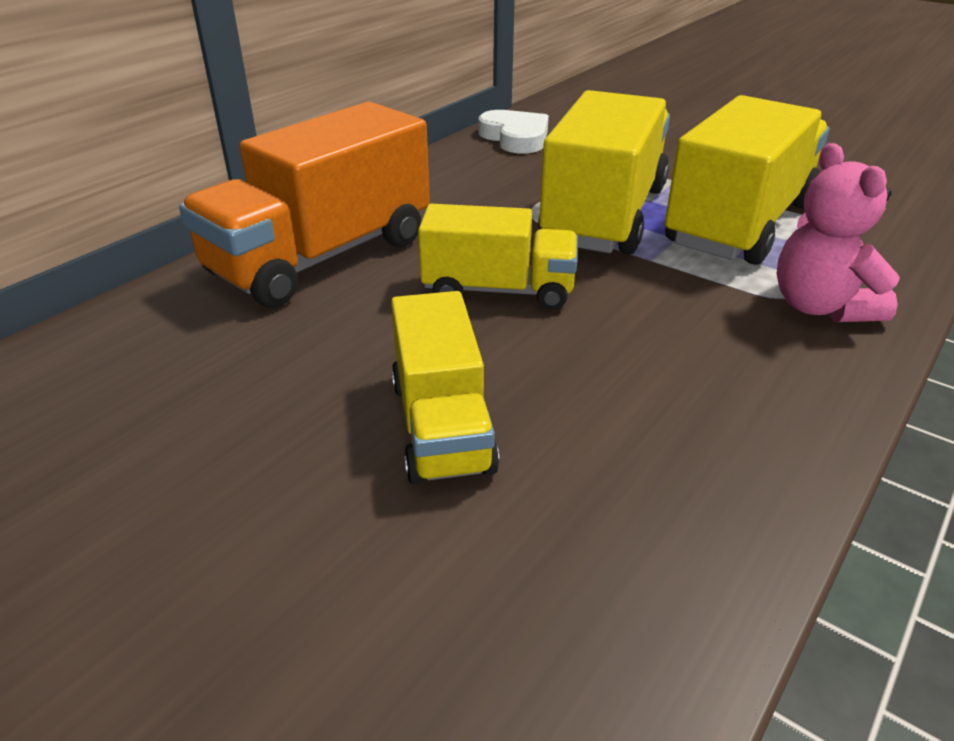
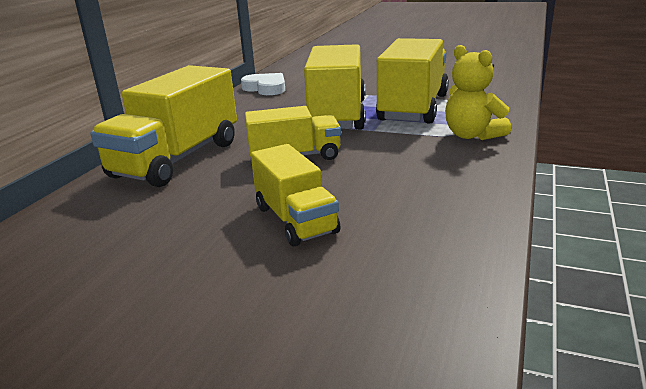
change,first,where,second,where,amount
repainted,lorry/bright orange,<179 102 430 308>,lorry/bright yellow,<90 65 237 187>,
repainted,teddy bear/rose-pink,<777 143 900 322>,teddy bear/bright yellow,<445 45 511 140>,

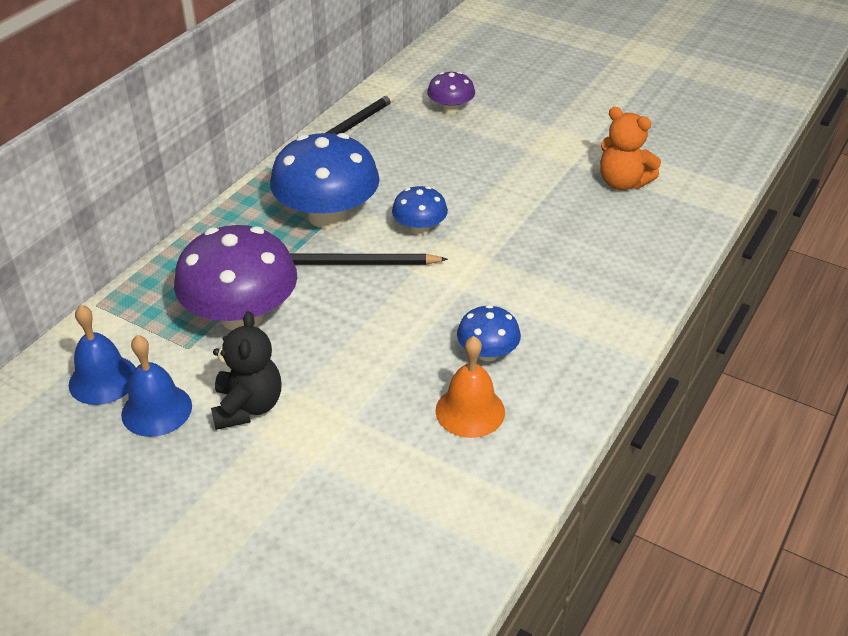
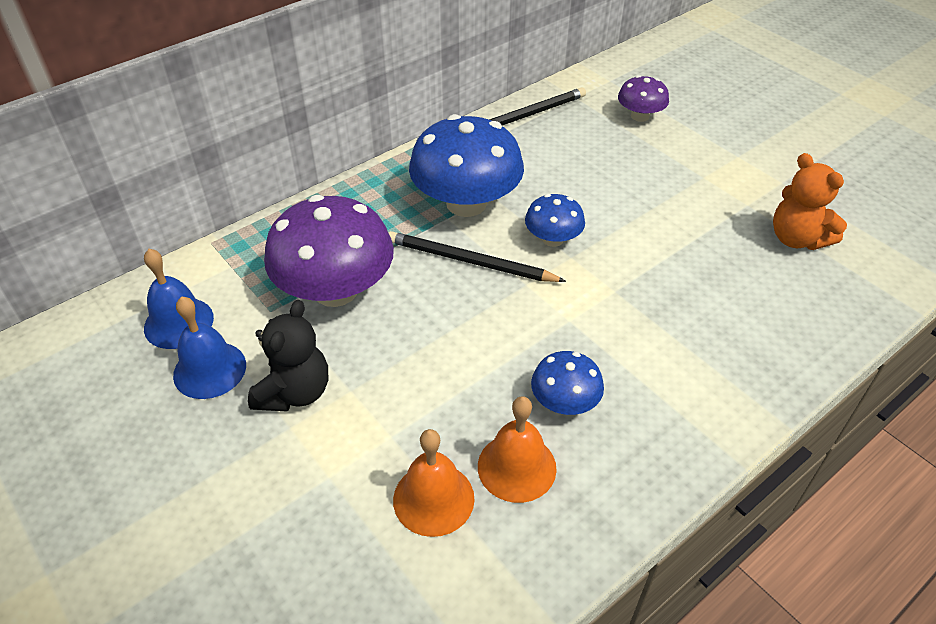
change,first,where,second,where,amount
new,,,school bell/bright orange,<393 429 474 537>,

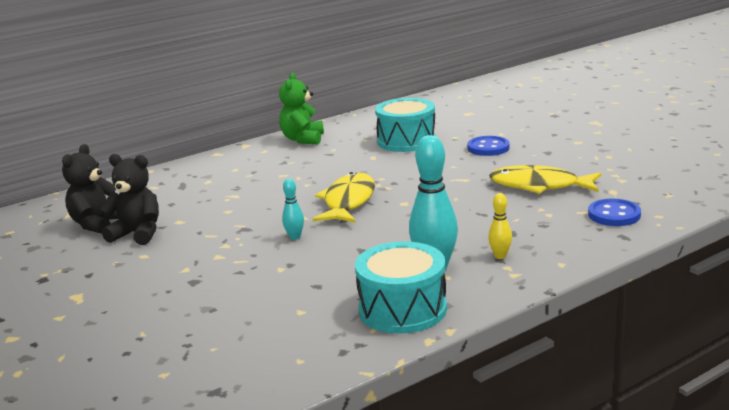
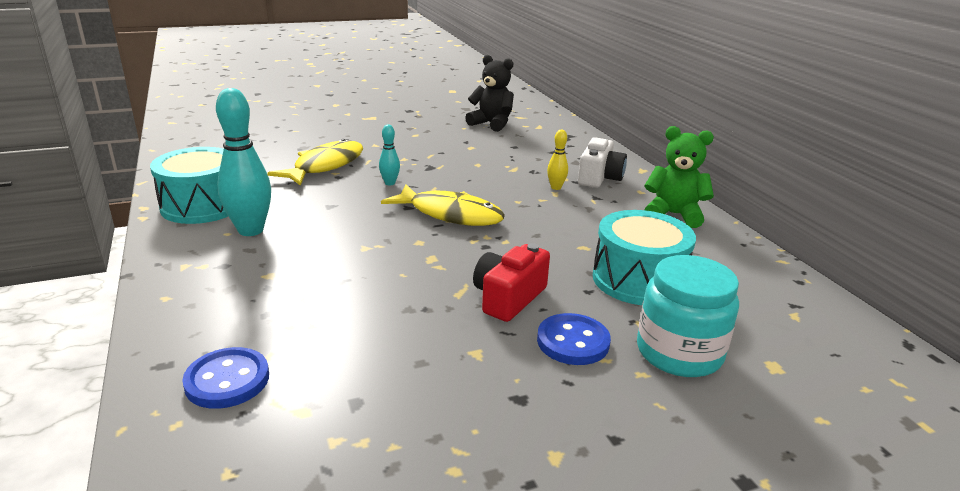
change,first,where,second,where,amount
shifted,toy fish/bright yellow,<489 165 601 194>,,<267 139 363 186>,
new,,,camera/red,<473 243 550 322>,
shifted,skittle/bright yellow,<488 193 512 259>,,<547 130 568 190>,
new,,,camera/snow-white,<578 137 627 188>,
new,,,jam jar/turquoise,<637 255 739 377>,
gone,teddy bear/jet-black,<100 154 159 245>,,,

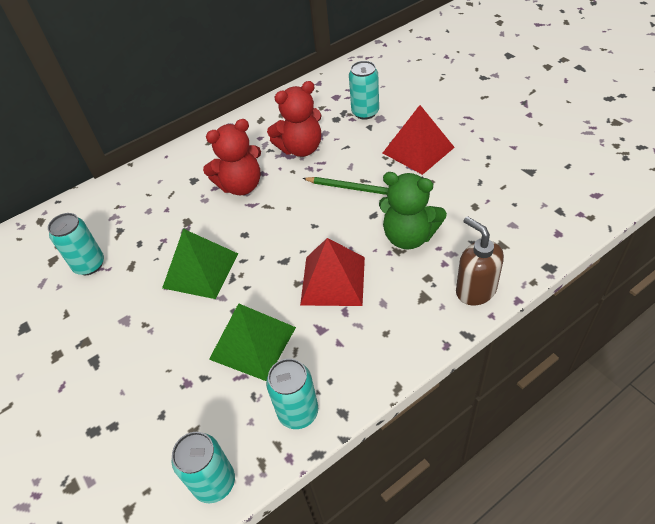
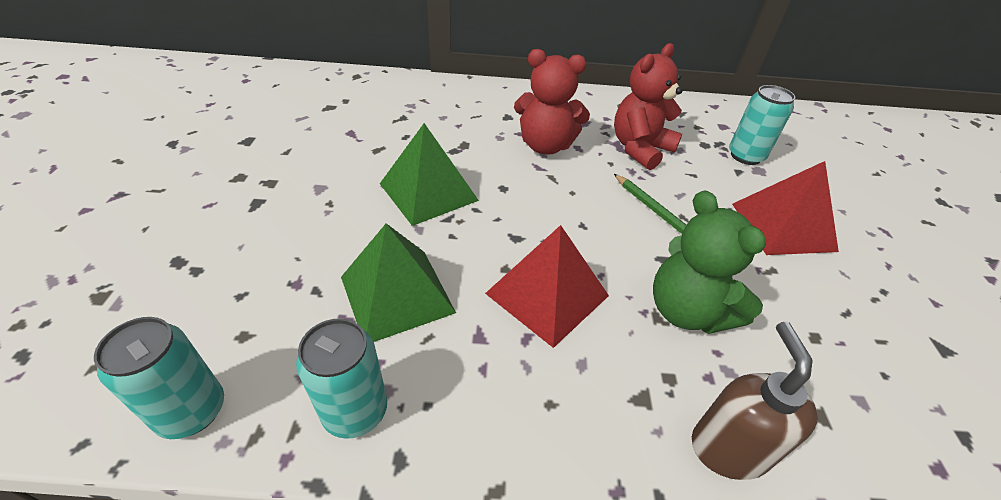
change,first,where,second,where,amount
rotated,teddy bear/red,<267 81 322 157>,,<614 43 683 170>,120 degrees clockwise
gone,soda can/turquoise,<48 213 104 275>,,,

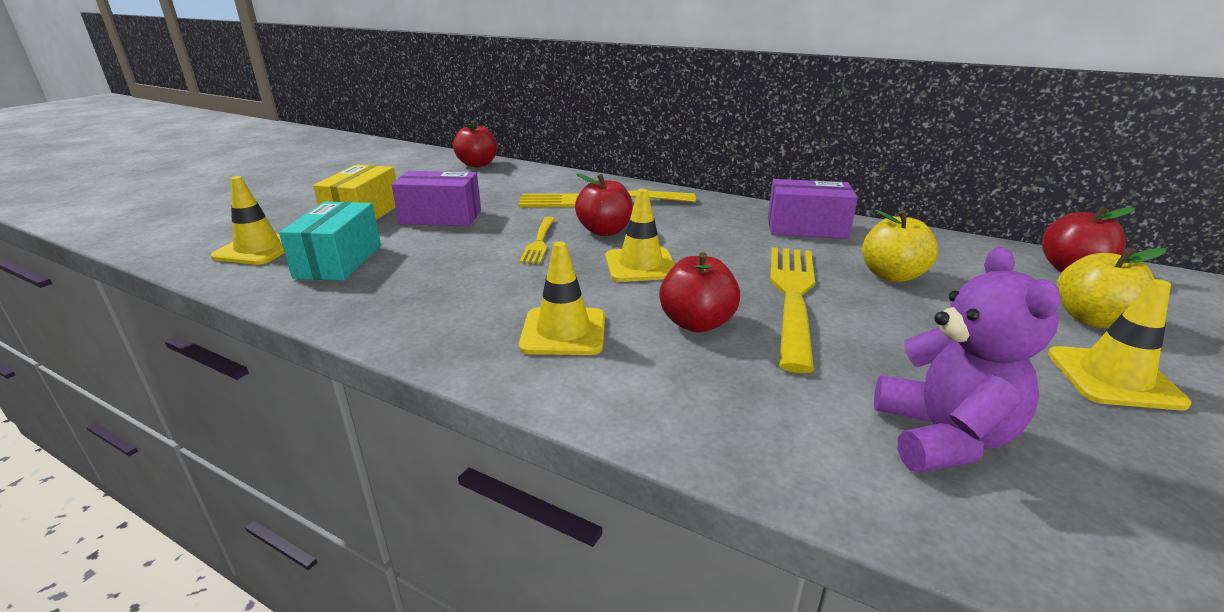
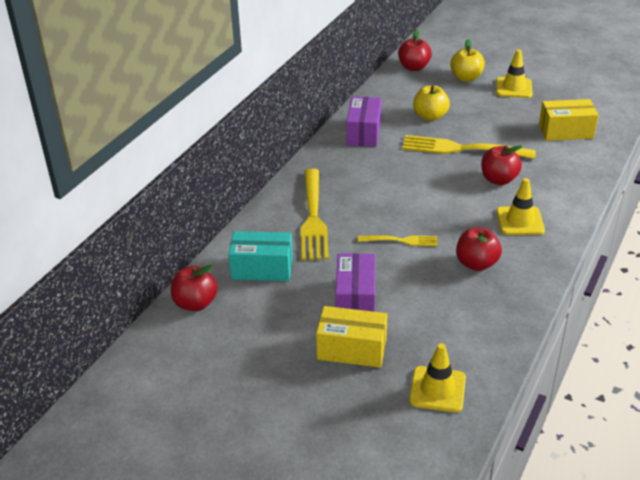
change,first,where,second,where,amount
shifted,box/turquoise,<279 201 381 281>,,<228 231 293 281>,
shifted,toy apple/red,<575 173 633 236>,,<456 227 502 271>,
swapped,teddy bear/royal purple,<874 247 1061 472>,box/bright yellow,<539 99 599 141>,
gone,road cone/bright yellow,<605 189 675 282>,,,

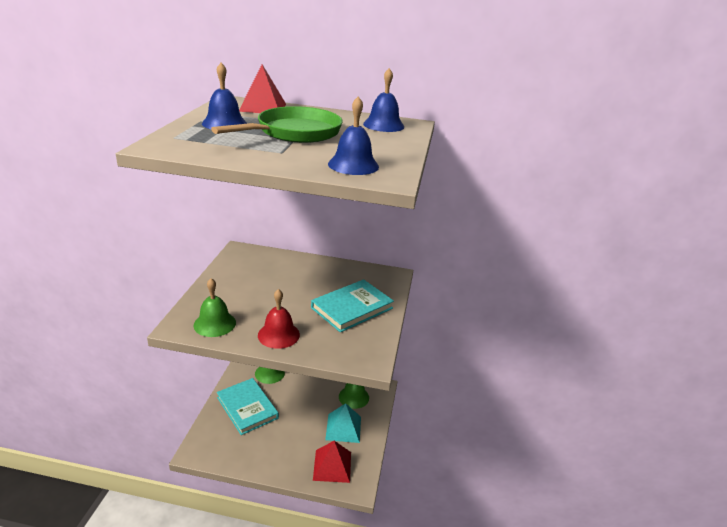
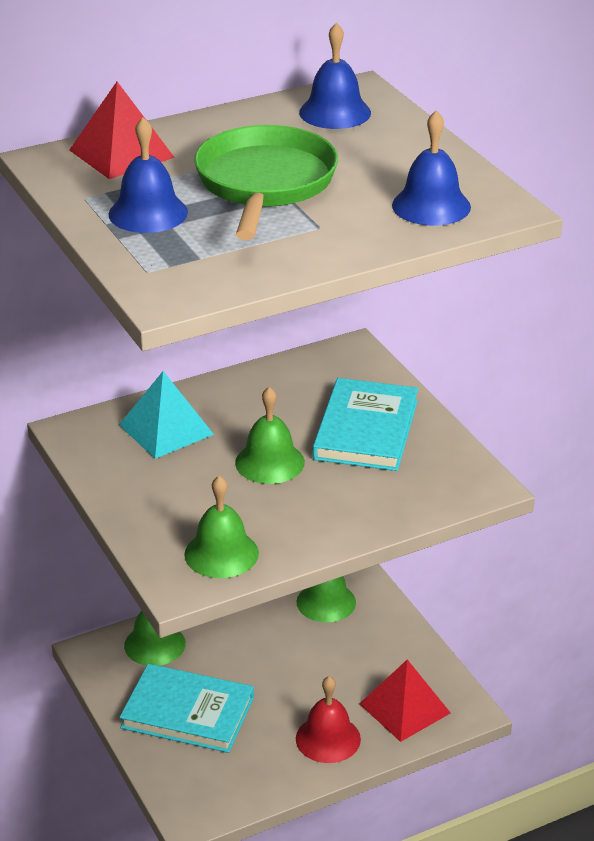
change,first,where,second,where,amount
shifted,pyramid shape/turquoise,<325 403 361 443>,,<119 371 214 459>,
new,,,school bell/emerald,<235 387 305 484>,
shifted,school bell/red,<258 289 300 349>,,<296 676 361 763>,

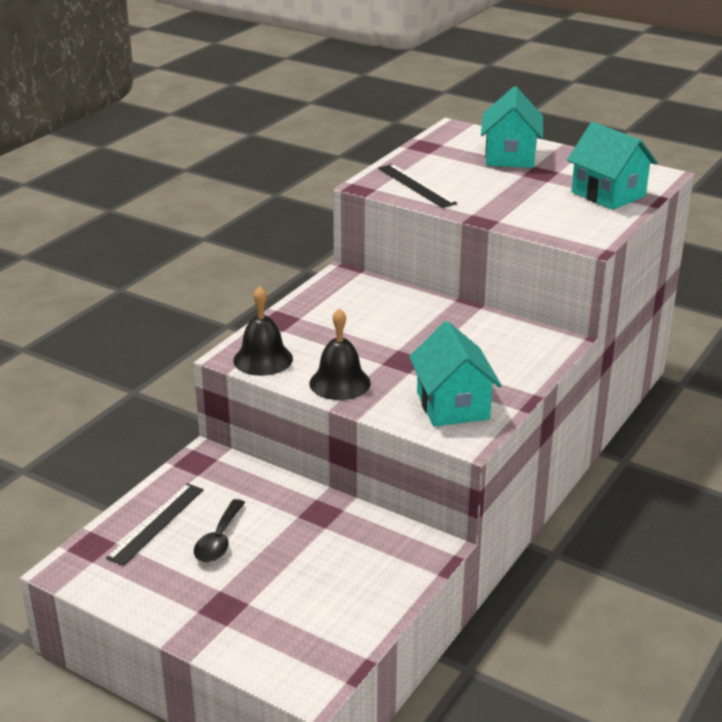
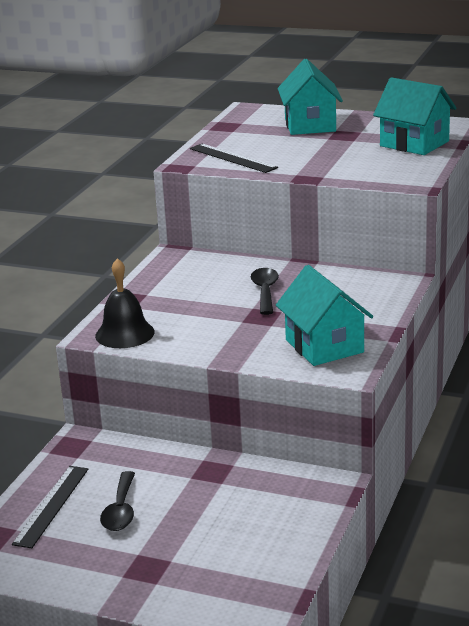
change,first,where,second,where,amount
new,,,spoon/jet-black,<251 268 279 315>,
gone,school bell/jet-black,<309 308 371 400>,,,

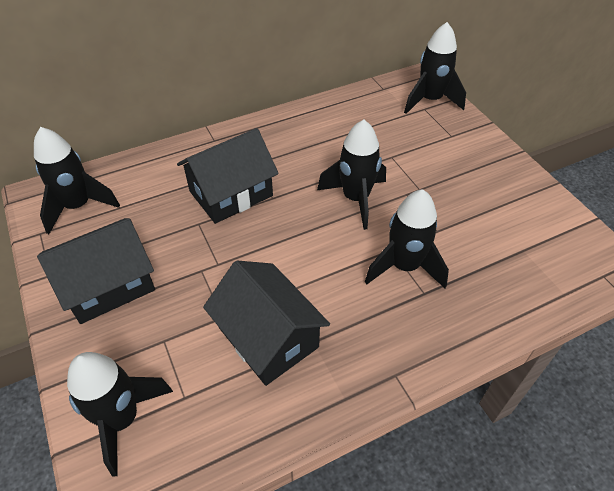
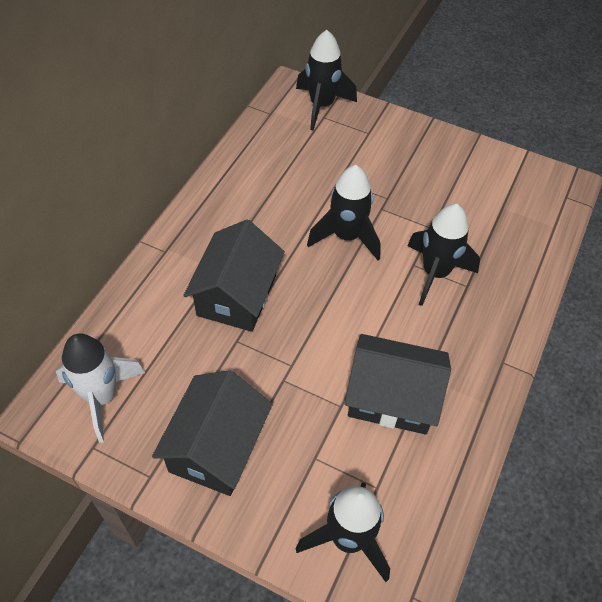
change,first,where,second,where,amount
repainted,spaceship/jet-black,<34 127 120 234>,spaceship/snow-white,<56 333 145 443>,

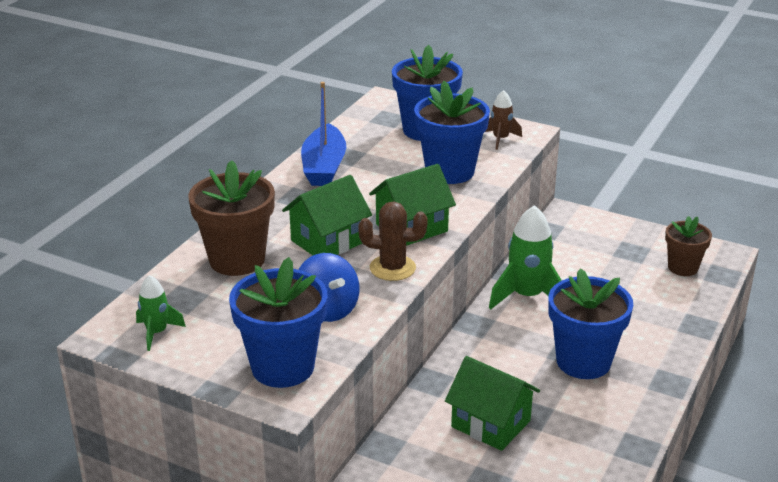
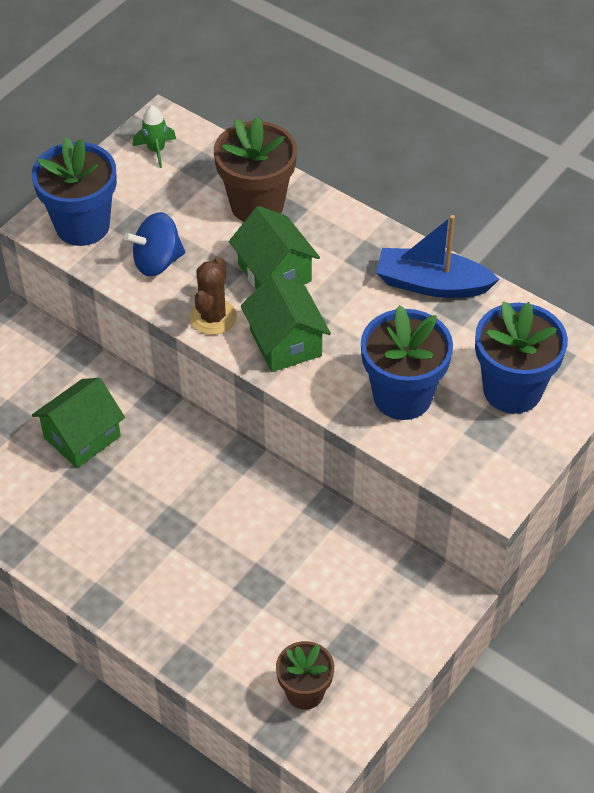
change,first,where,second,where,amount
gone,spaceship/dark brown,<485 90 522 150>,,,
gone,spaceship/emerald,<489 205 562 309>,,,
gone,plant pot/blue,<548 268 633 379>,,,

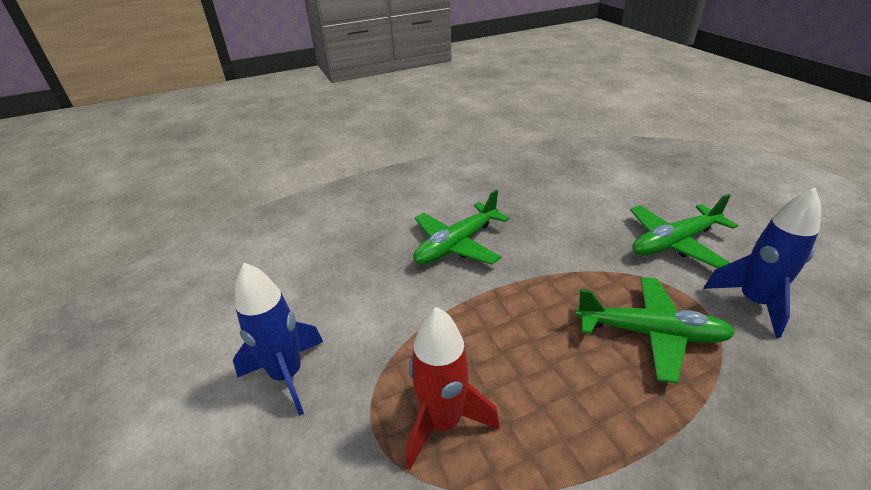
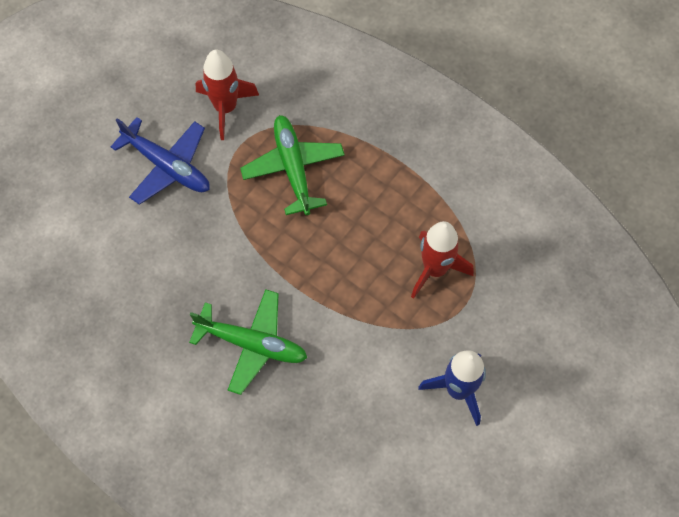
change,first,where,second,where,amount
repainted,aeroplane/emerald,<630 194 738 268>,aeroplane/blue,<110 117 210 205>,
repainted,spaceship/blue,<704 188 821 338>,spaceship/red,<196 50 259 140>,

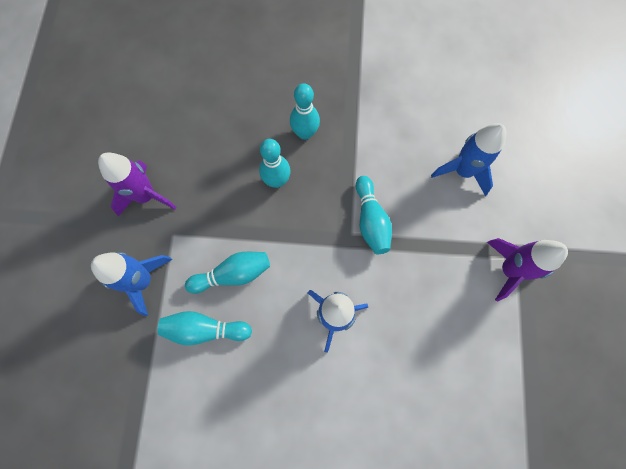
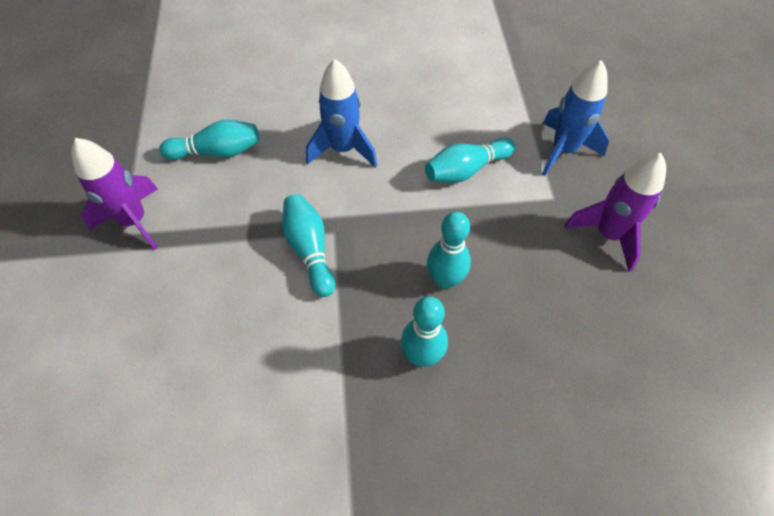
change,first,where,second,where,amount
shifted,skittle/turquoise,<157 311 252 346>,,<159 120 259 160>,
gone,spaceship/blue,<431 123 506 196>,,,

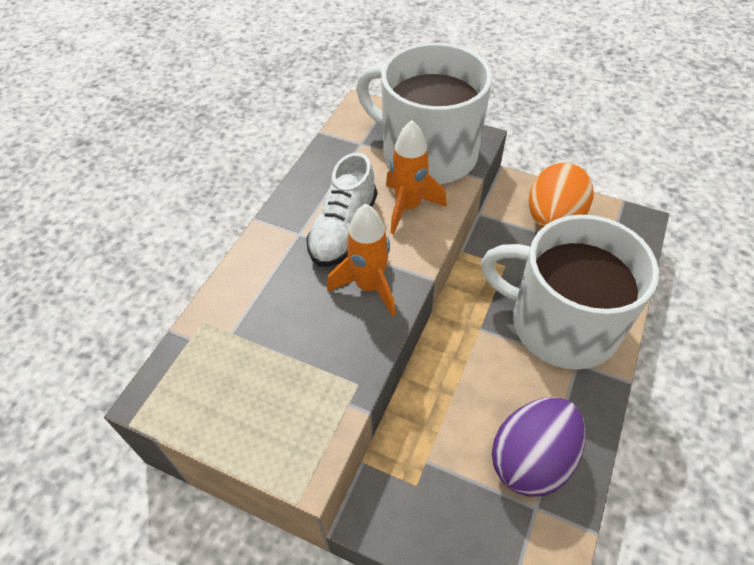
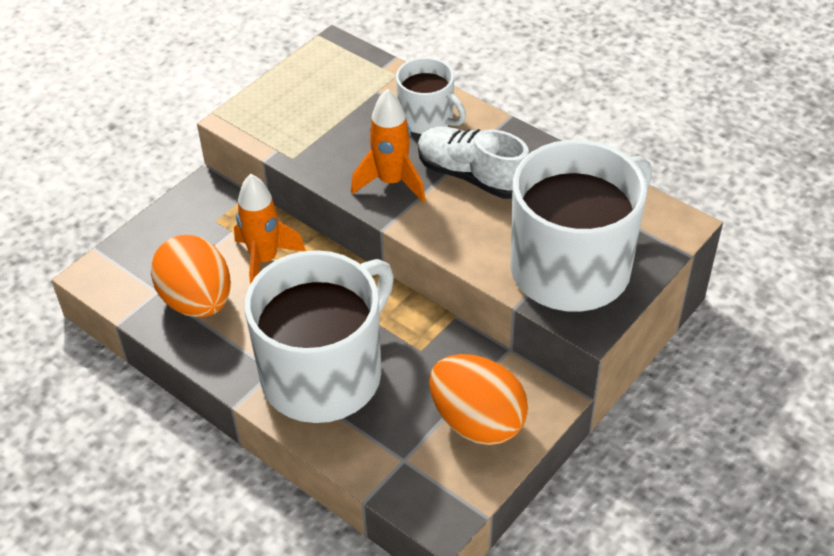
change,first,where,second,where,amount
repainted,toy egg/royal purple,<492 397 585 497>,toy egg/bright orange,<151 235 231 318>,
shifted,spaceship/bright orange,<386 120 447 234>,,<234 174 306 284>,
new,,,tea mug/snow-white,<396 57 466 134>,

